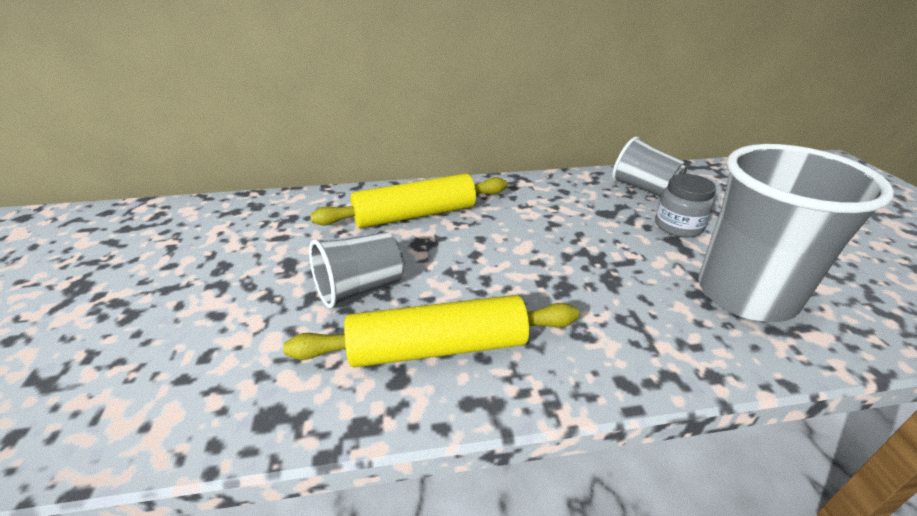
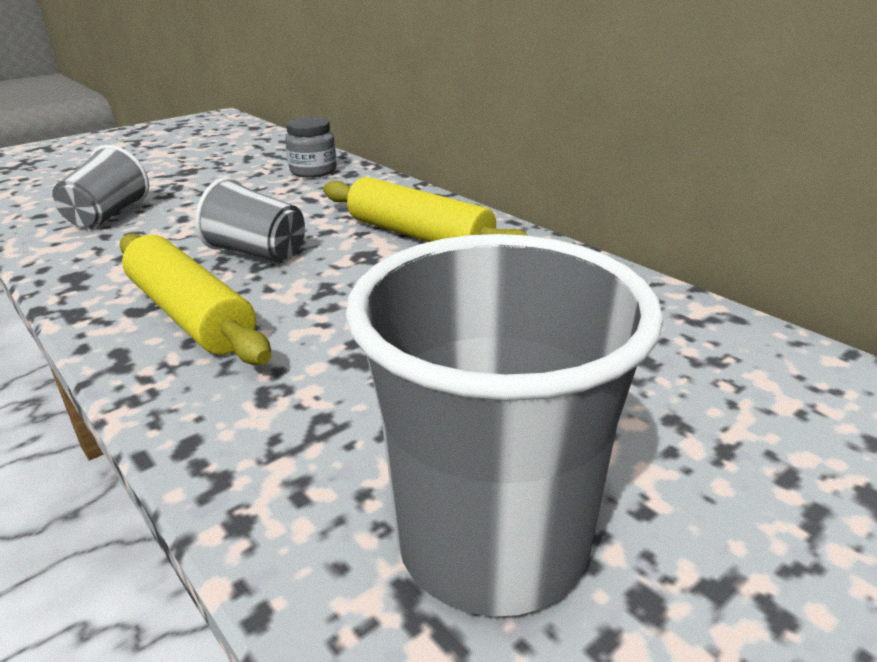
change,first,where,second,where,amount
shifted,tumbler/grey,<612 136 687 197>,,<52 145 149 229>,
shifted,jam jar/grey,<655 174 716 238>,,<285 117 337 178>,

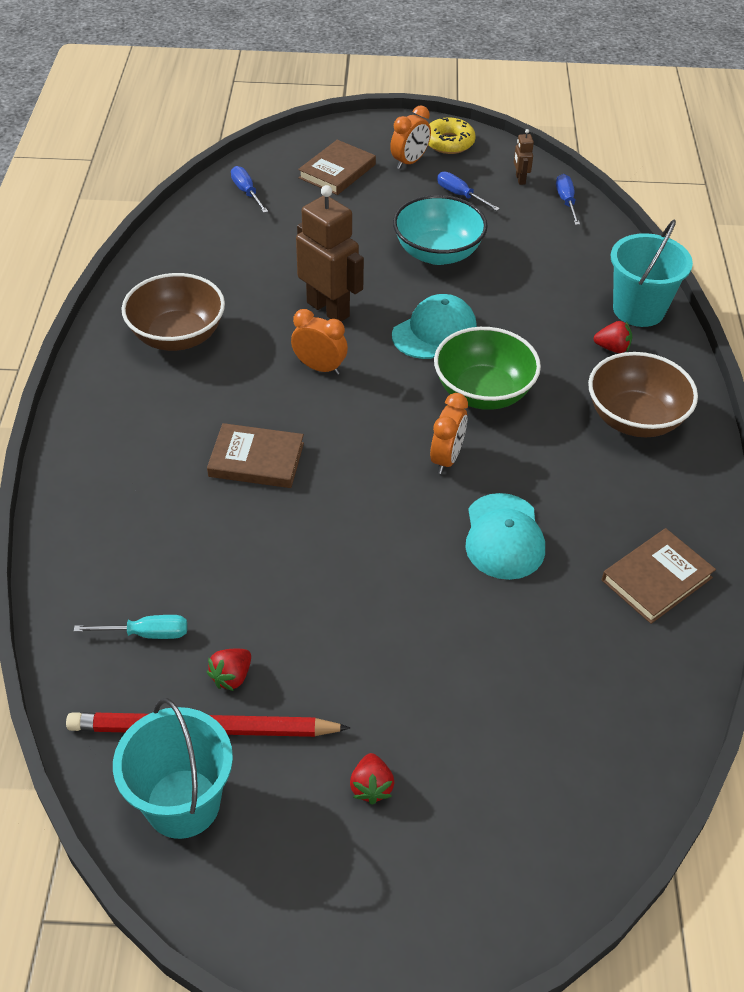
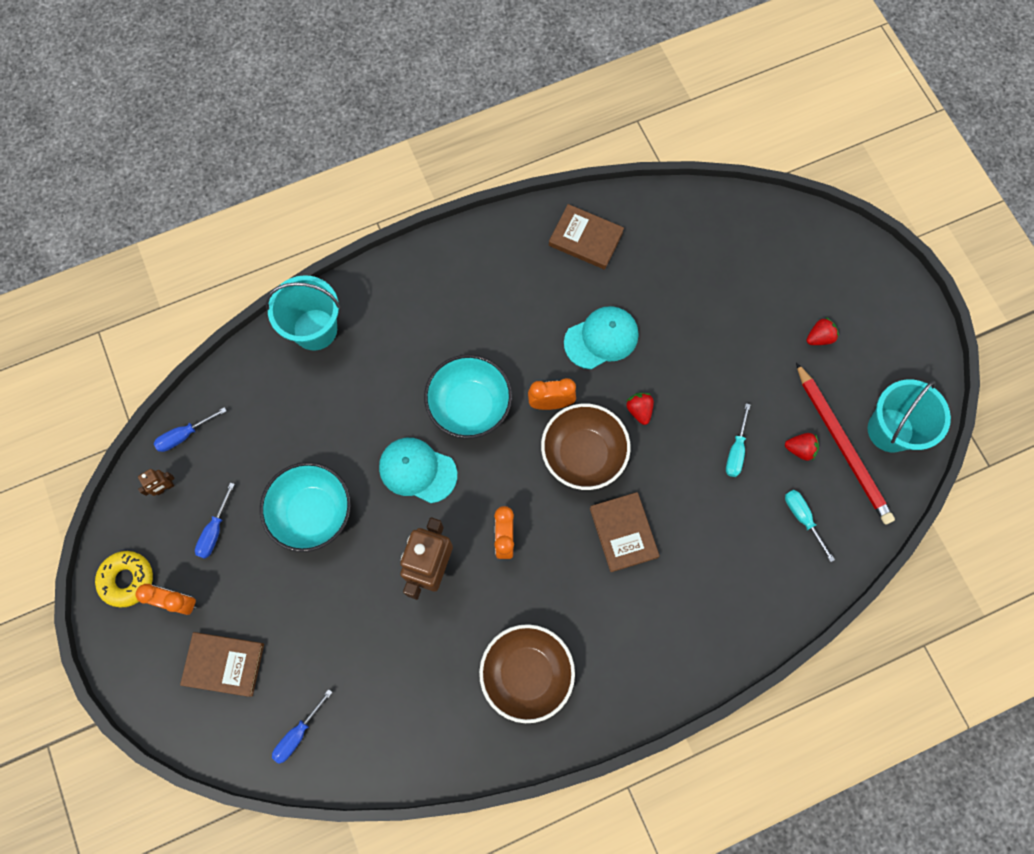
change,first,where,second,where,amount
repainted,bowl/emerald,<434 327 541 410>,bowl/turquoise,<424 355 512 439>,
shifted,bowl/dark brown,<588 352 698 437>,,<541 404 631 490>,
shifted,berry/red,<594 321 632 353>,,<626 393 654 425>,
new,,,hand screwdriver/turquoise,<726 403 751 477>,

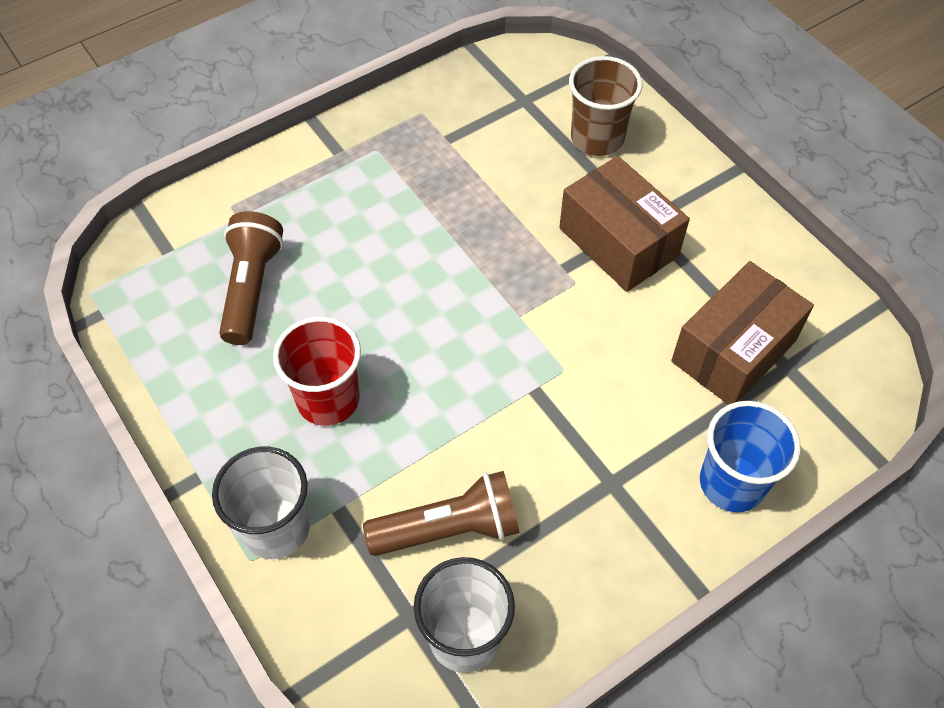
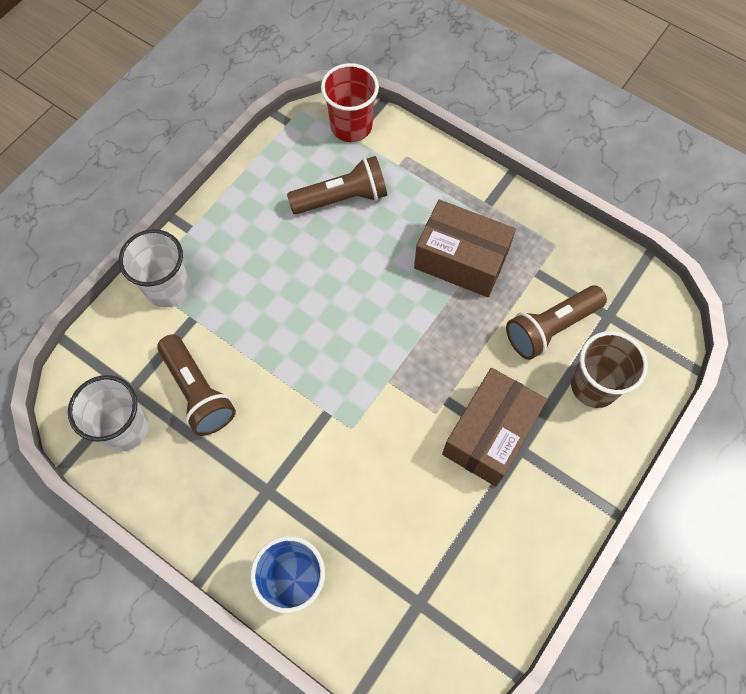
change,first,where,second,where,amount
shifted,tumbler/red,<273 317 361 426>,,<321 63 379 142>,
shifted,box/dark brown,<671 261 814 405>,,<414 200 516 297>,
new,,,pocket torch/dark brown,<506 285 607 360>,

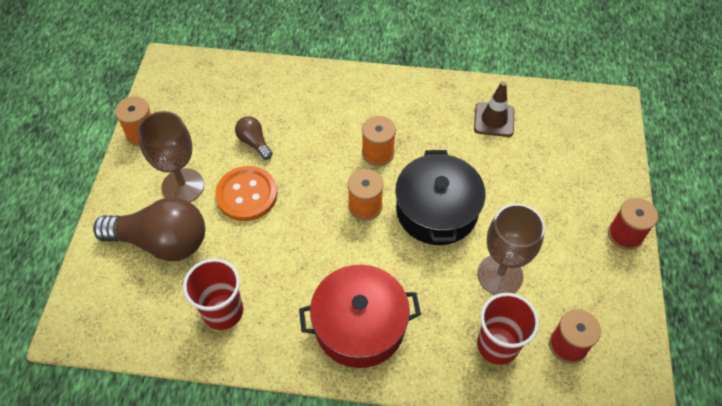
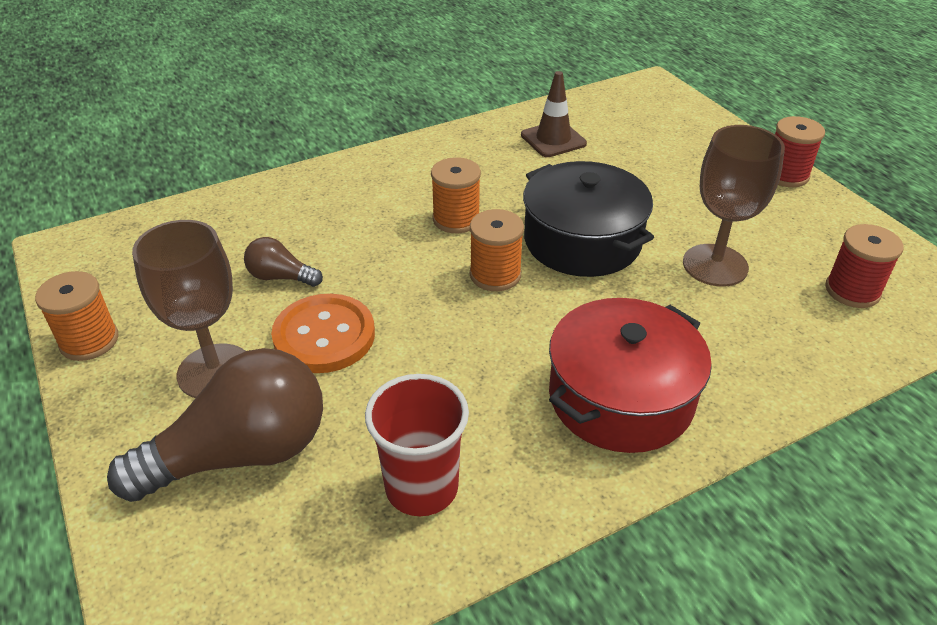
change,first,where,second,where,amount
gone,tumbler/red,<477 293 539 365>,,,

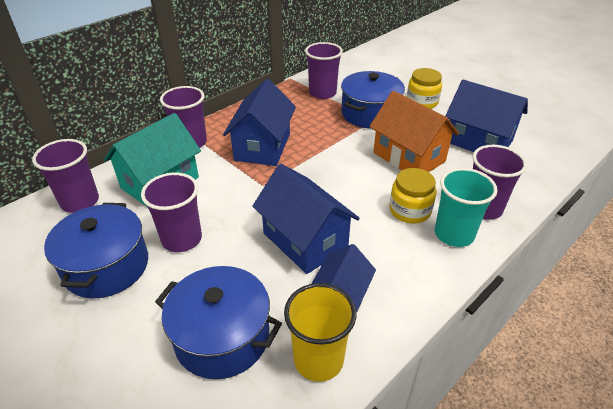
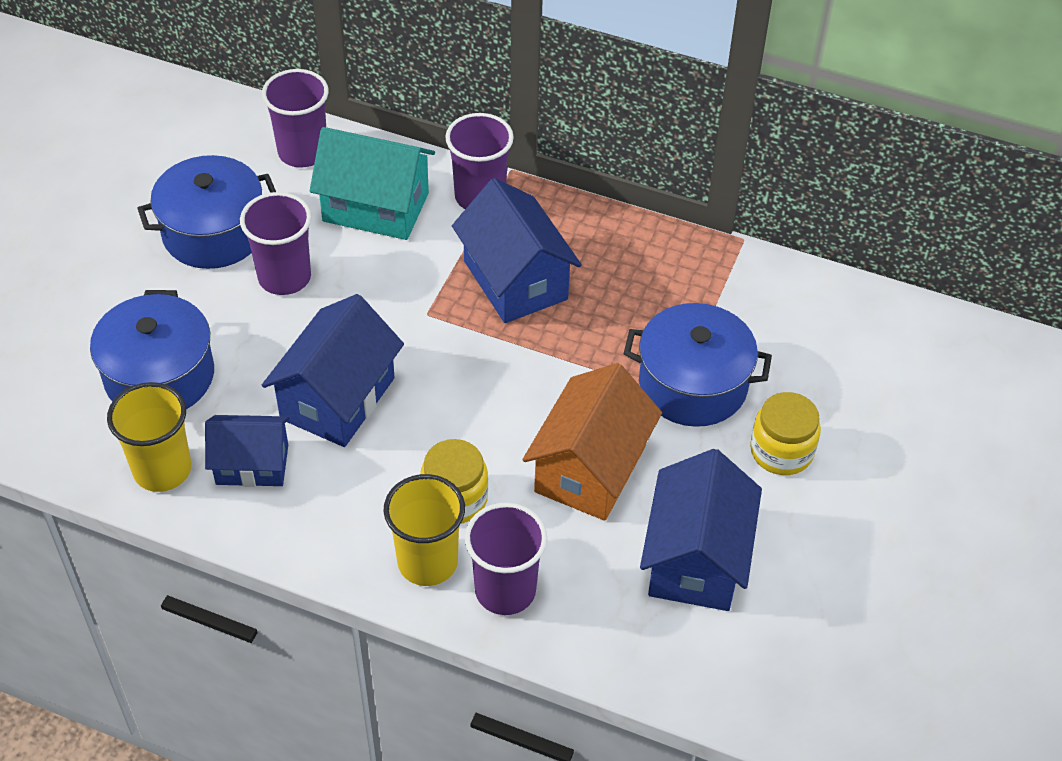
change,first,where,second,where,amount
repainted,tumbler/turquoise,<435 168 498 247>,tumbler/bright yellow,<384 474 465 586>,
rotated,house/blue,<223 79 296 166>,,<452 178 582 323>,75 degrees clockwise
gone,tumbler/royal purple,<305 42 343 99>,,,

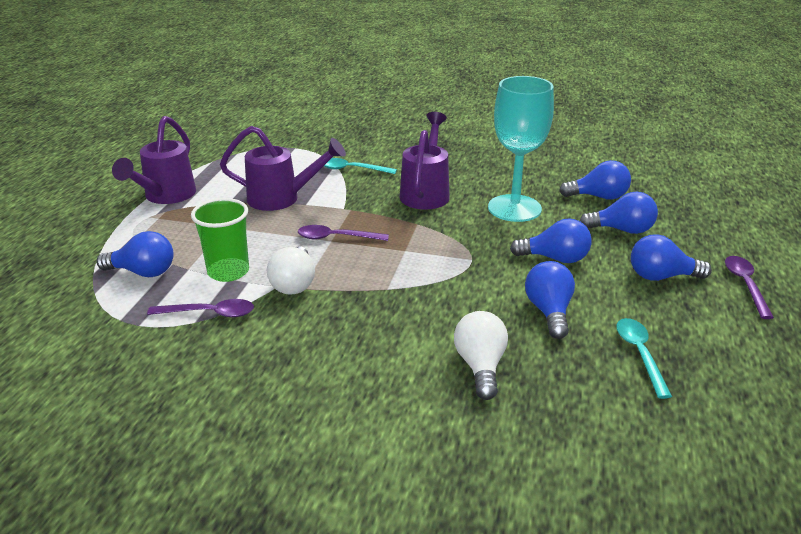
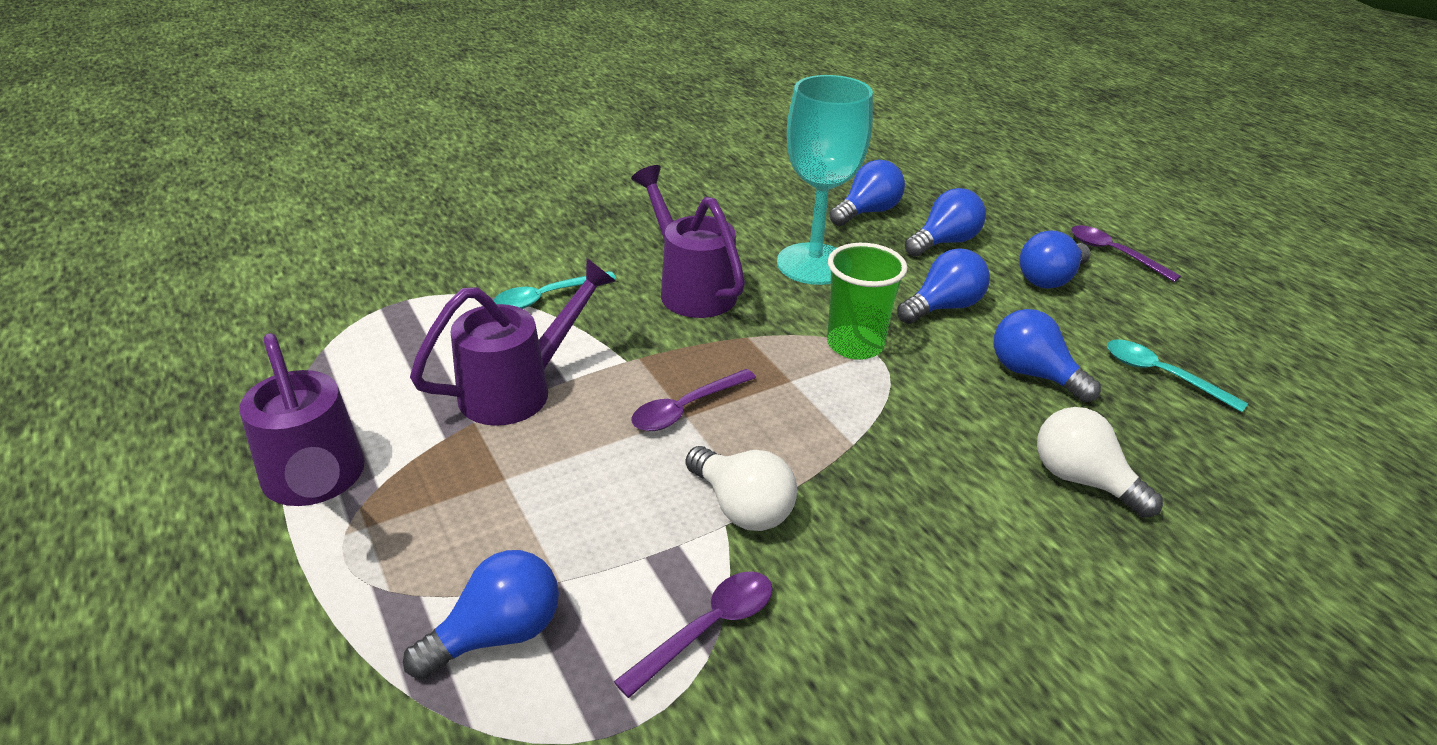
change,first,where,second,where,amount
shifted,tumbler/emerald,<191 198 249 282>,,<827 243 908 360>,

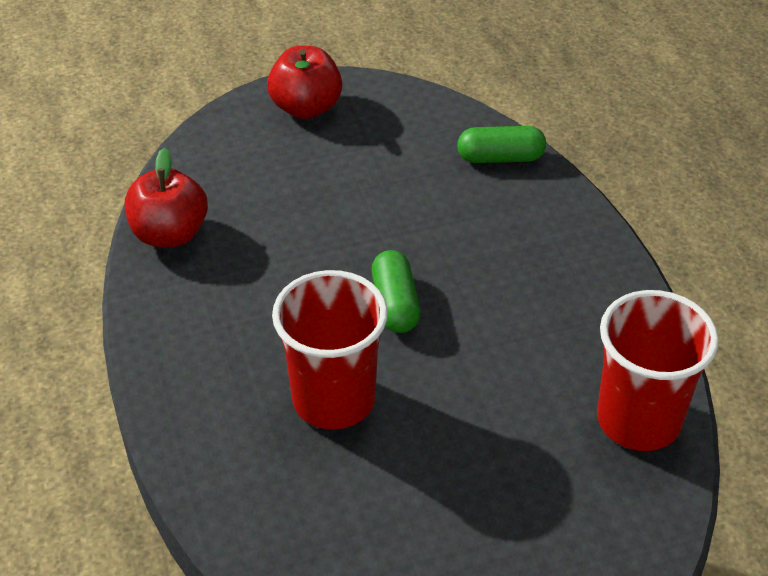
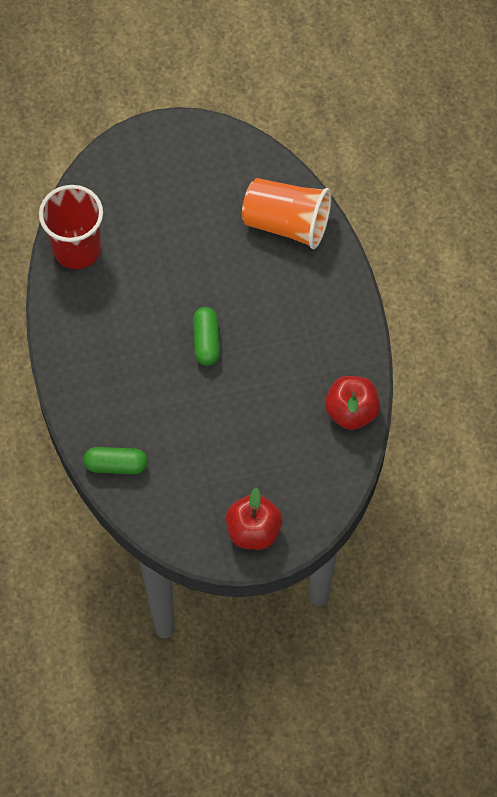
change,first,where,second,where,amount
new,,,tumbler/bright orange,<242 178 331 249>,
gone,tumbler/red,<272 270 388 430>,,,

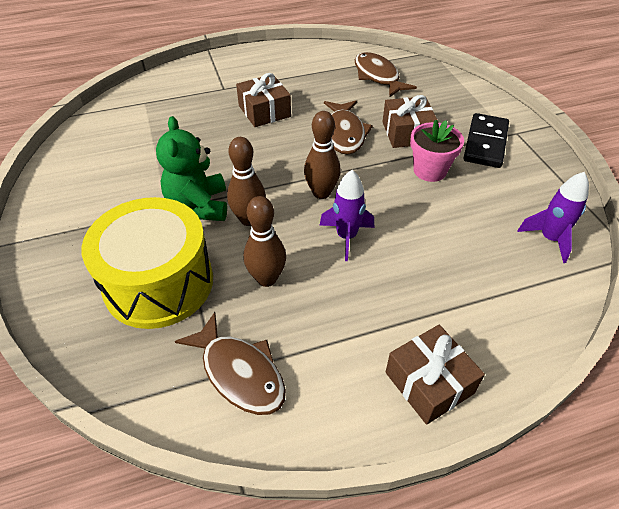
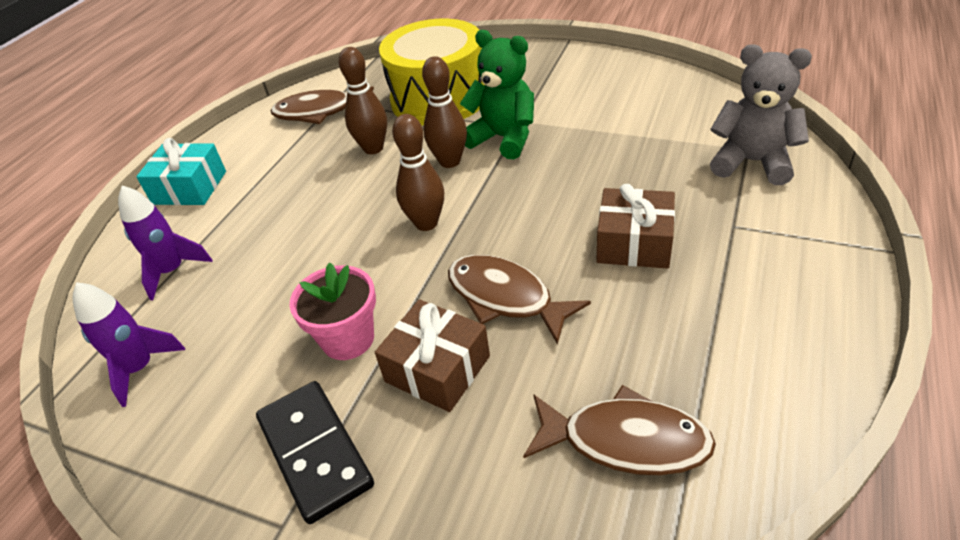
change,first,where,second,where,amount
shifted,spaceship/royal purple,<320 170 374 261>,,<118 186 212 300>,
repainted,wrapped gift/dark brown,<386 325 485 425>,wrapped gift/turquoise,<136 138 226 205>,
new,,,teddy bear/grey,<710 44 812 185>,

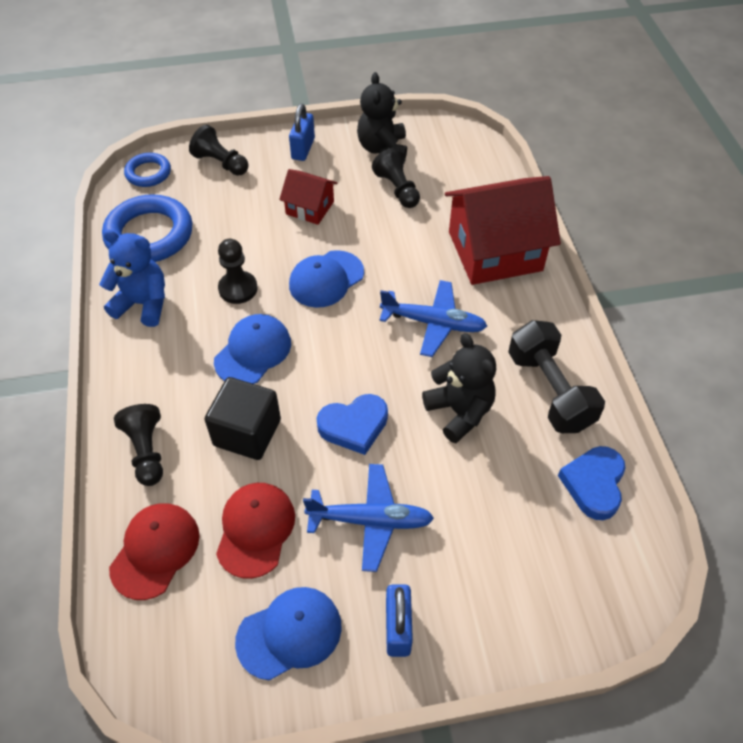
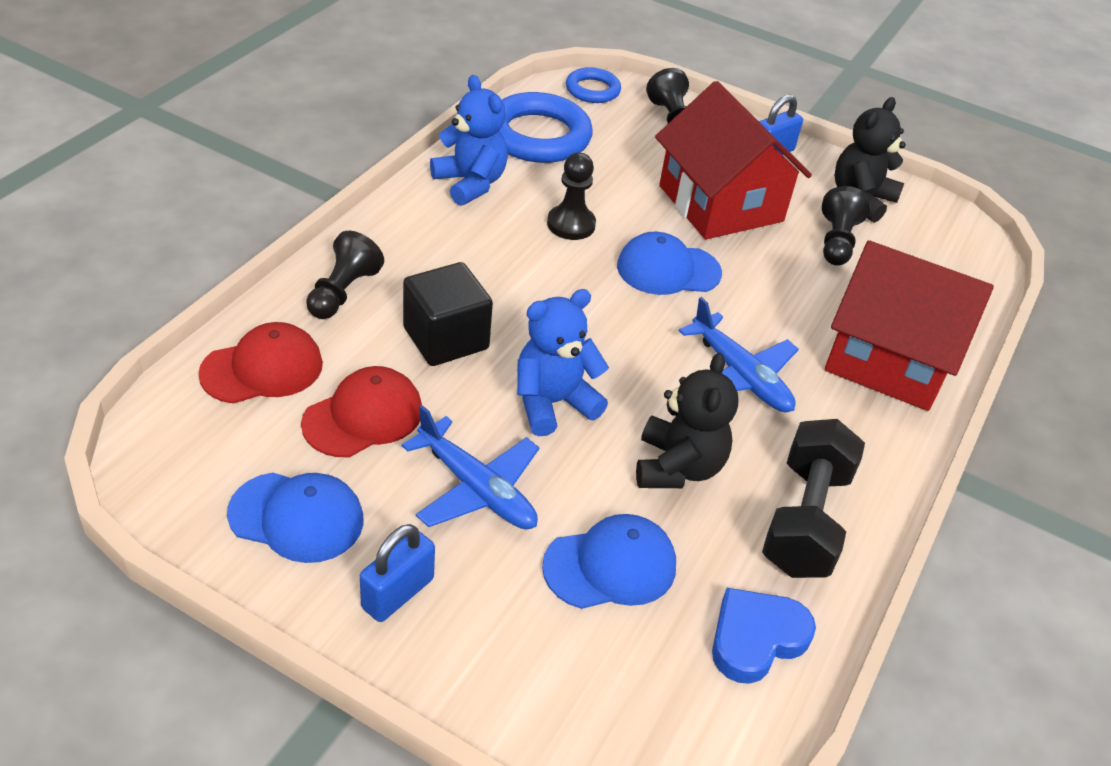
change,first,where,second,where,amount
swapped,love heart/blue,<317 394 388 455>,teddy bear/blue,<517 289 609 436>,
shifted,cap/blue,<214 314 291 384>,,<542 514 676 609>,
scaled,house/red,<279 169 337 225>,,<655 81 812 239>,x1.97

